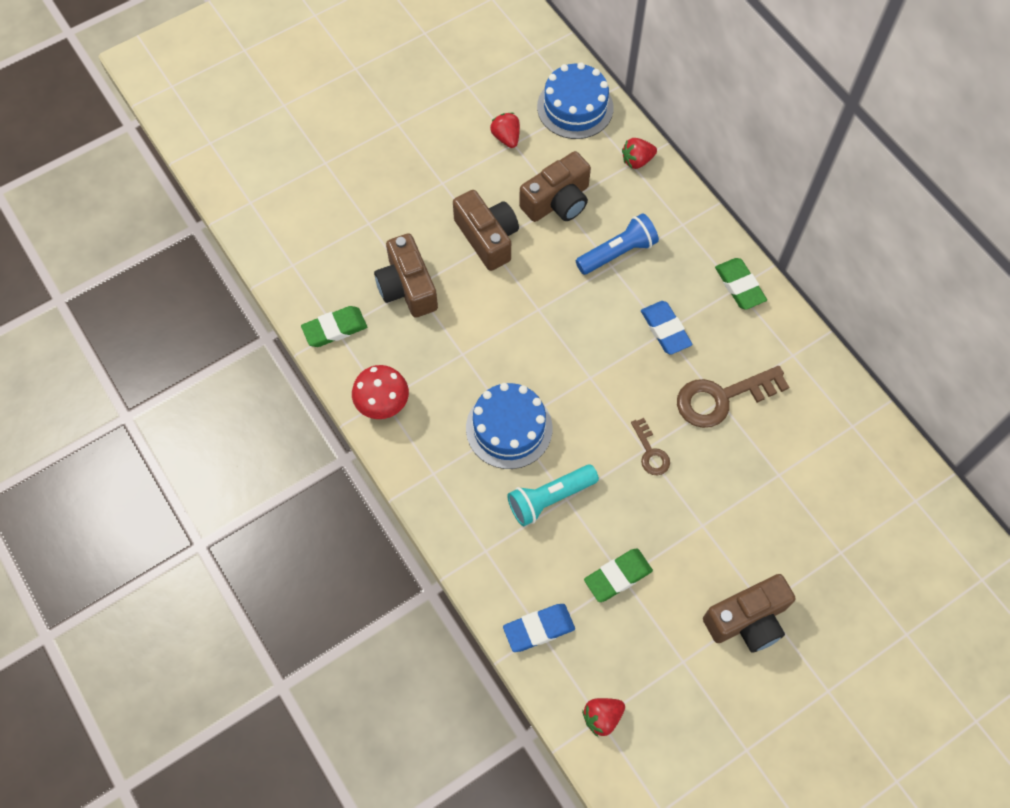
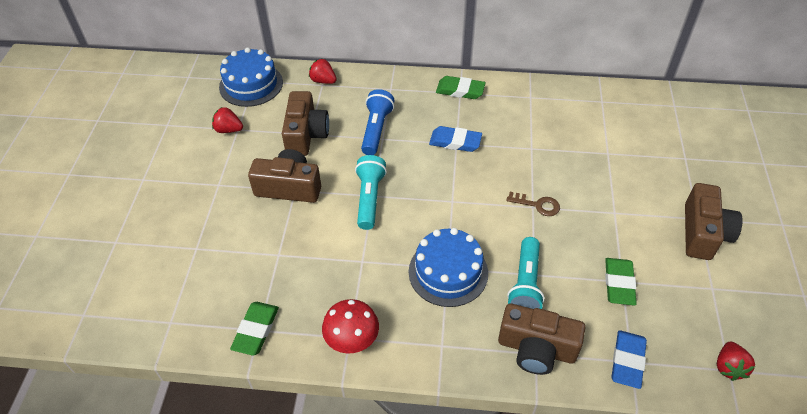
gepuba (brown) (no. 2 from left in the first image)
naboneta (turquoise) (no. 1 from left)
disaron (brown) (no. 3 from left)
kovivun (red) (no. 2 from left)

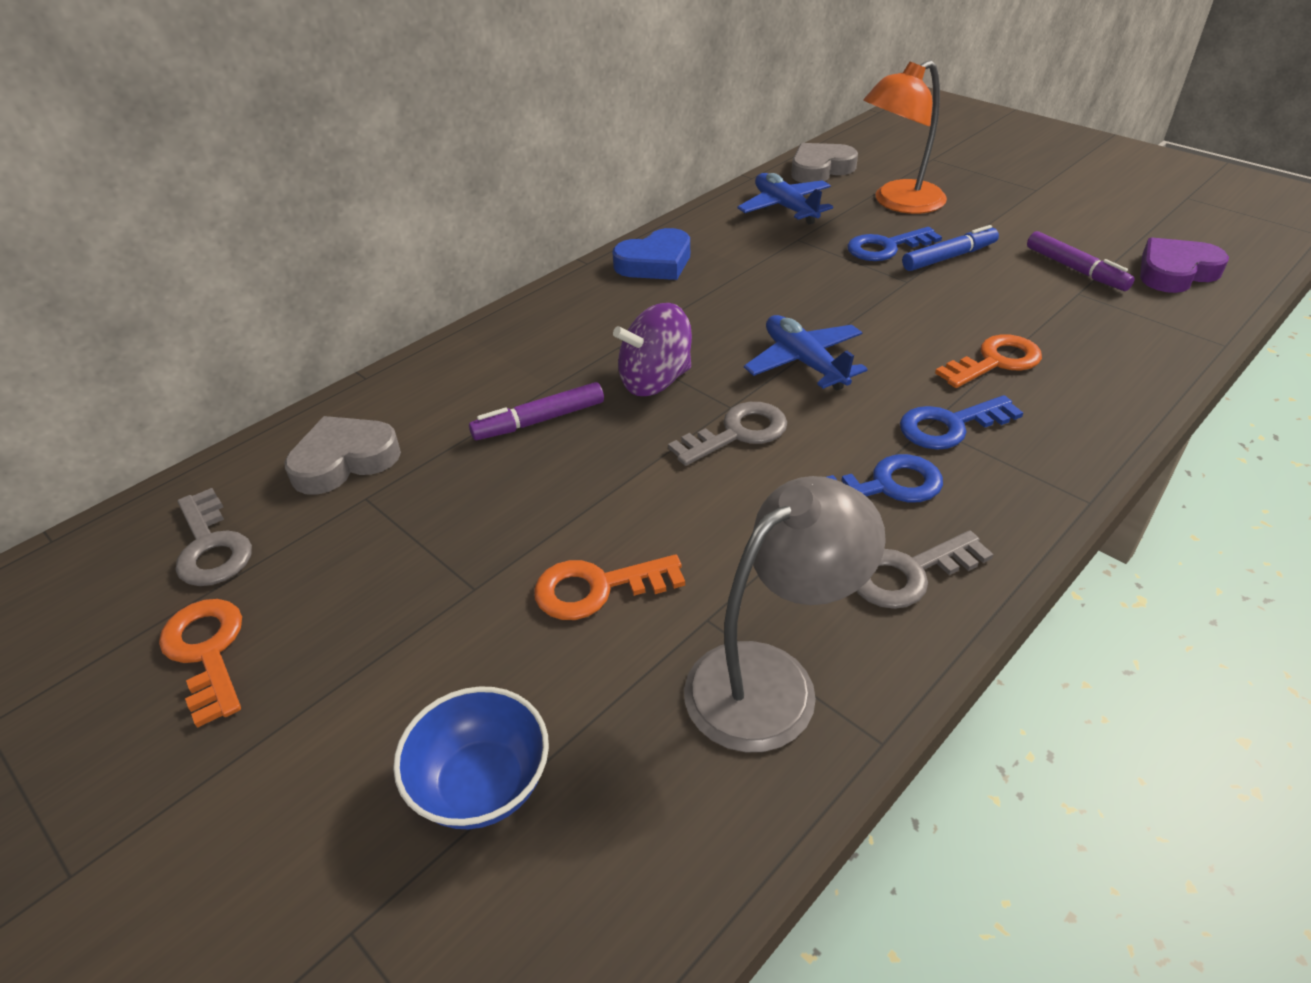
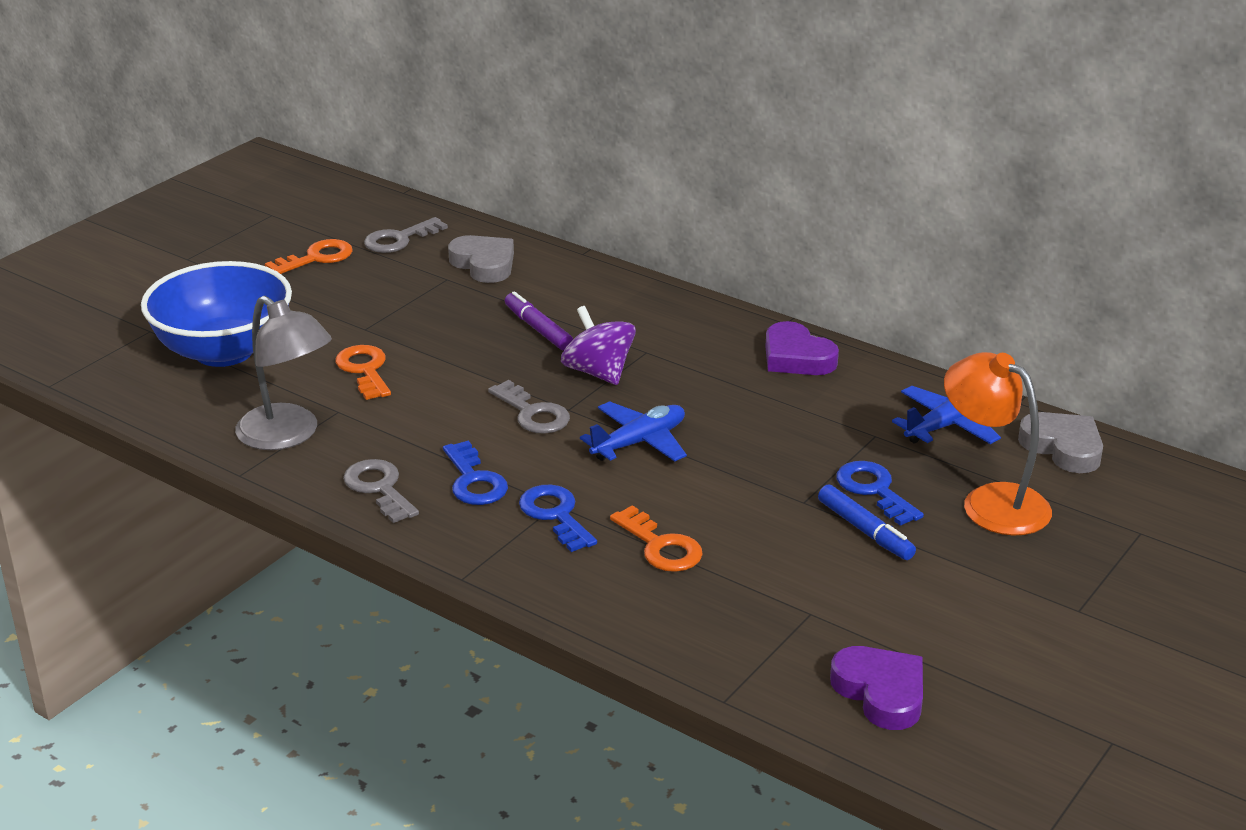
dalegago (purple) (no. 2 from left in the first image)
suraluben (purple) (no. 1 from left)
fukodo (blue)

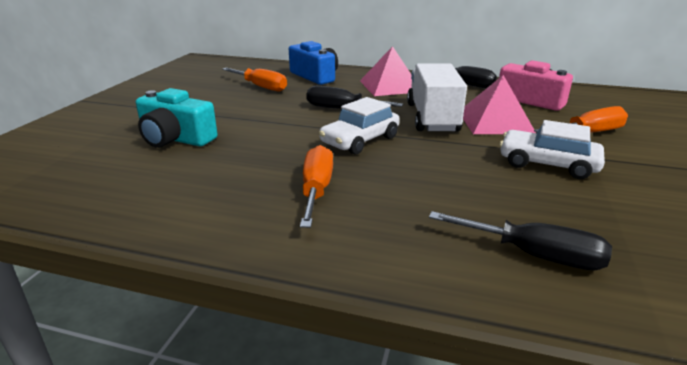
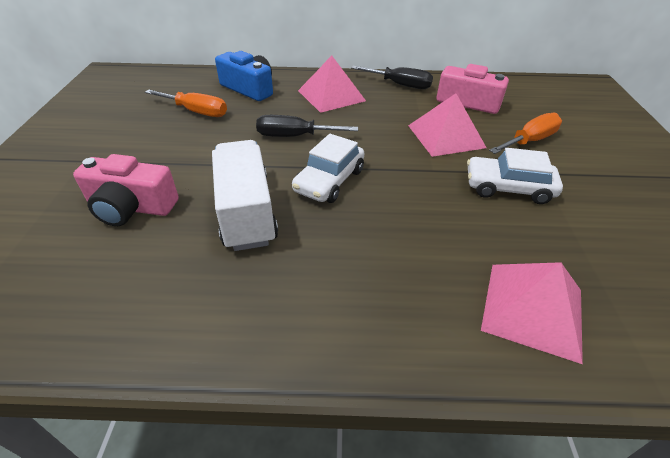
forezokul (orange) (no. 2 from left in the first image)
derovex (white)
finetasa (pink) (no. 3 from left)
disaron (pink) (no. 1 from left)

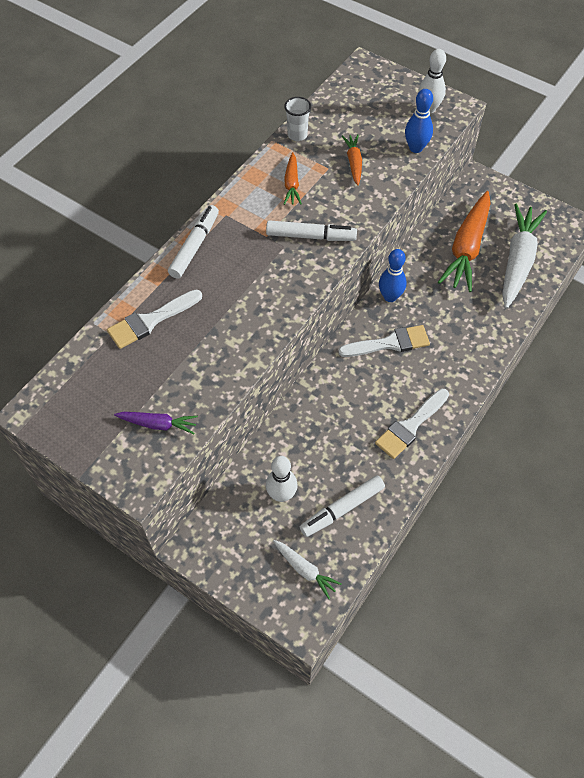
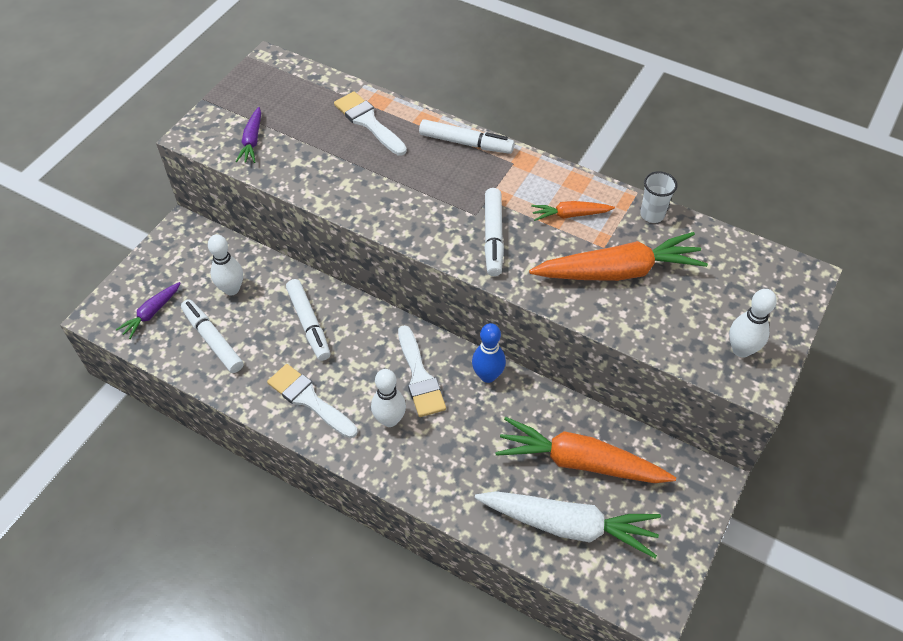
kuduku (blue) (no. 2 from left in the first image)
dalegago (white) (no. 2 from left)
kuduku (white) (no. 2 from left)
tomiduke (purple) (no. 1 from left)
tomiduke (orange) (no. 3 from left)

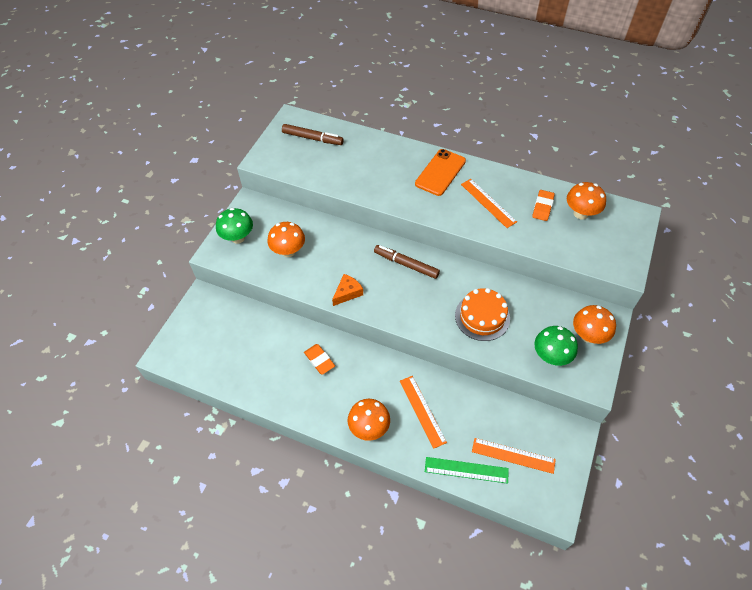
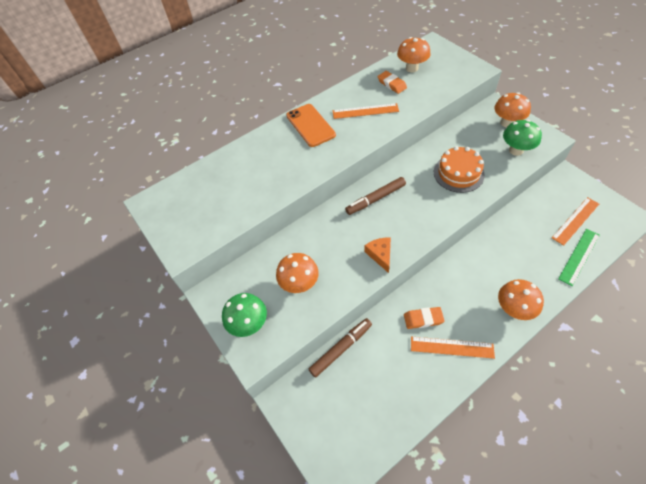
dalegago (brown) (no. 1 from left)
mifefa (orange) (no. 2 from left)

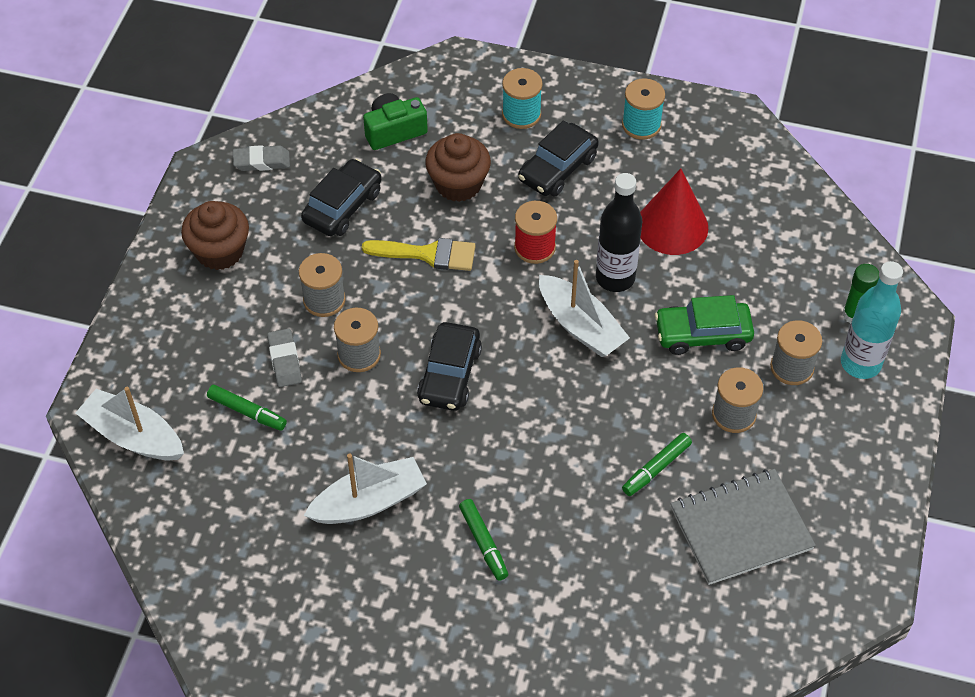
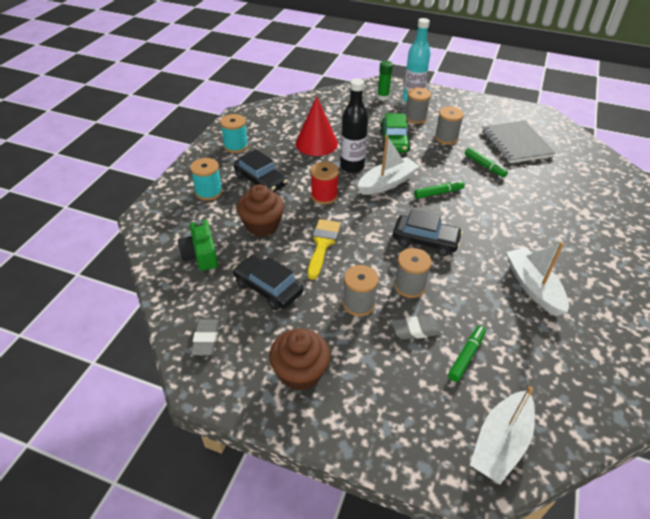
dalegago (green) (no. 1 from left)

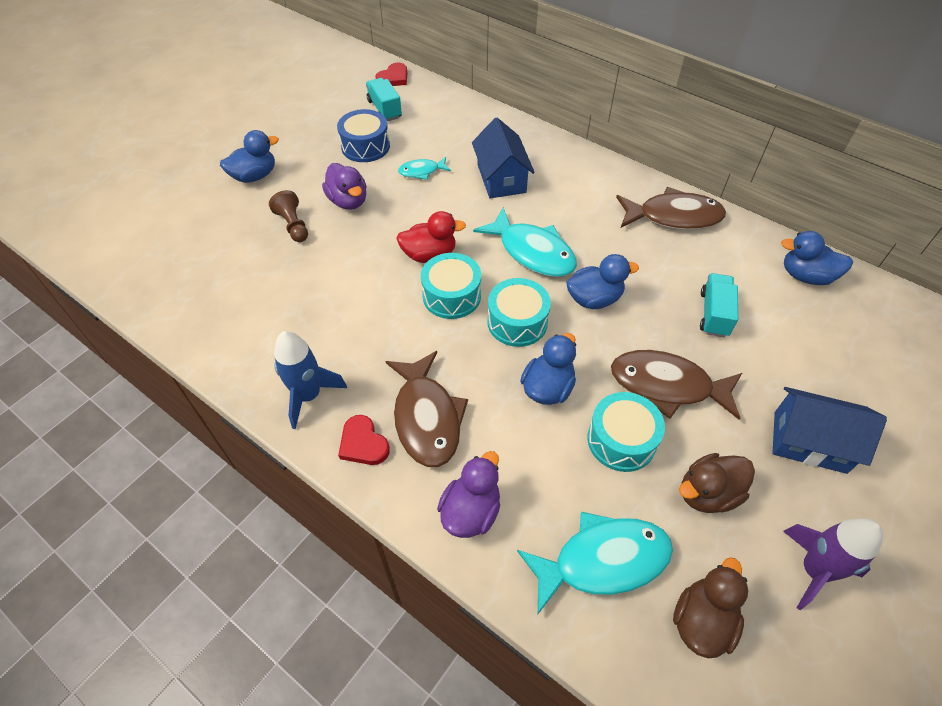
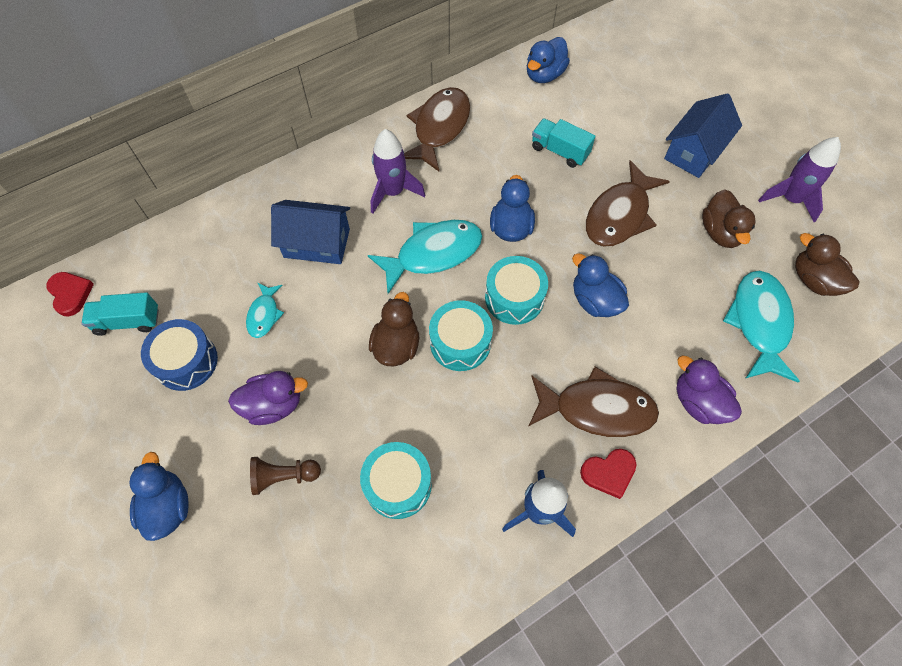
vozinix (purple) (no. 1 from left)
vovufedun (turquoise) (no. 1 from left)
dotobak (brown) (no. 1 from left)

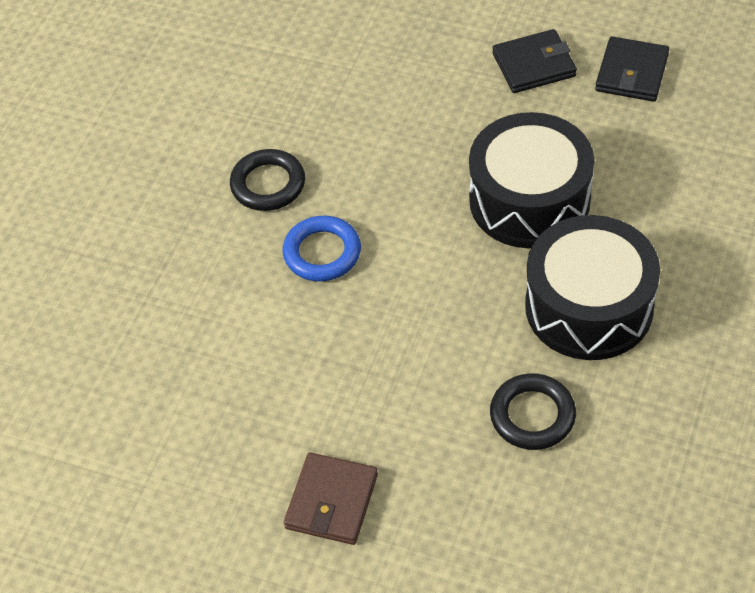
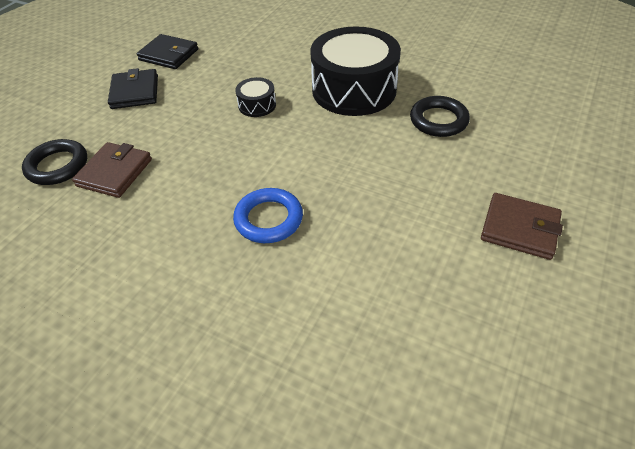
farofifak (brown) (no. 1 from left)
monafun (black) (no. 1 from left)
vovufedun (black) (no. 1 from left)

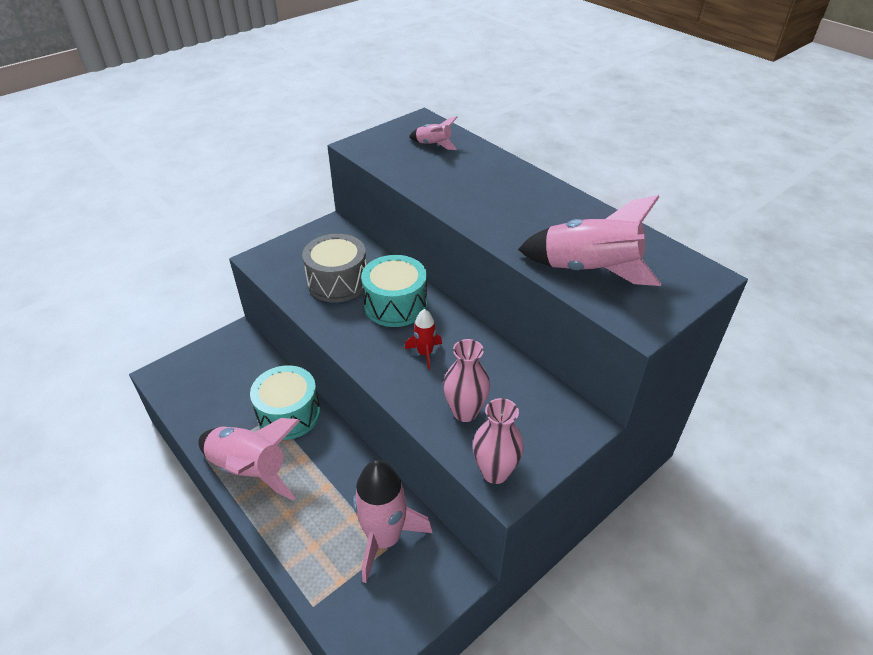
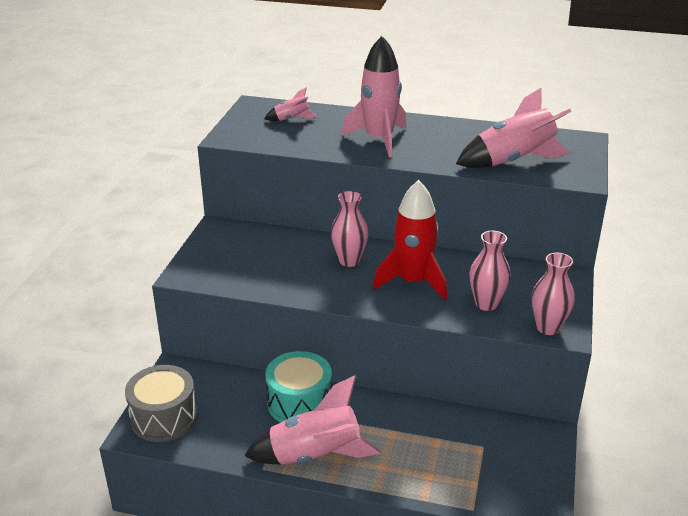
vovufedun (grey)
vozinix (pink) (no. 3 from left)
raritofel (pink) (no. 1 from left)
vozinix (red)

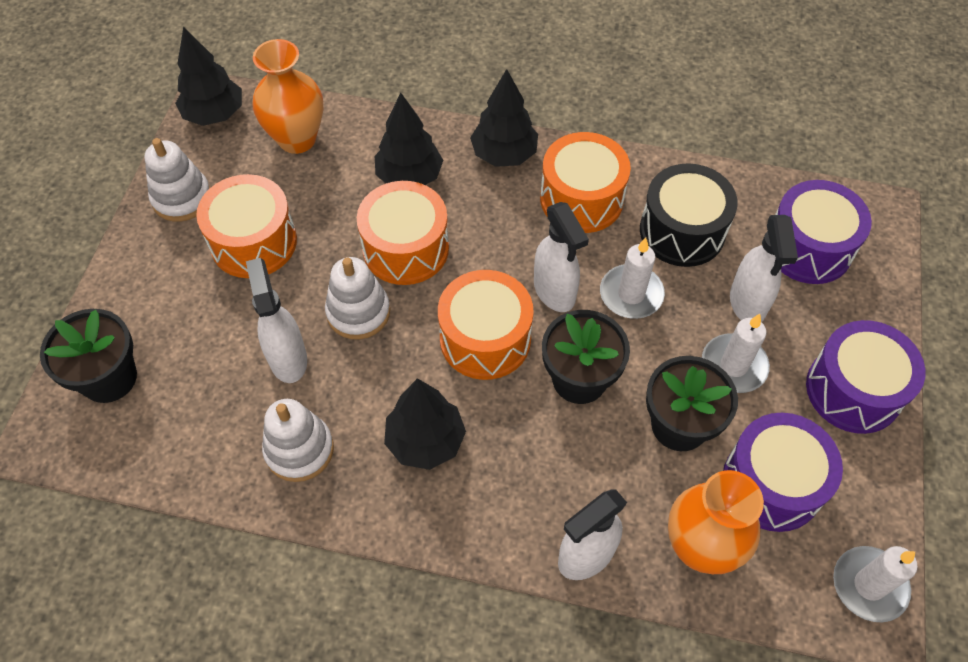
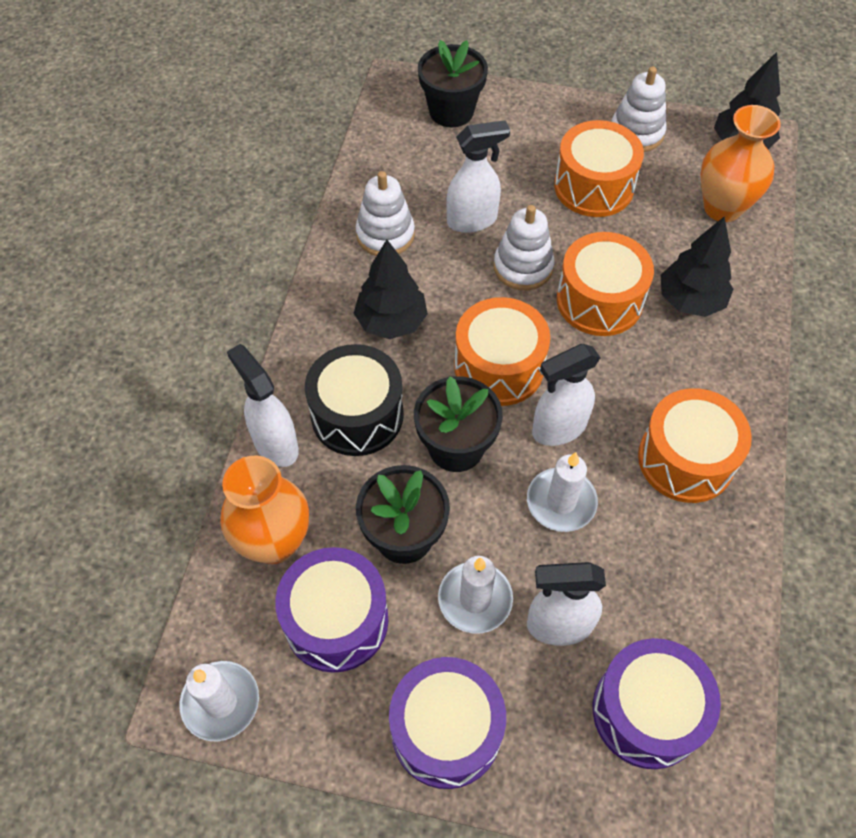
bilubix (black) (no. 4 from left in the first image)
vovufedun (black)

